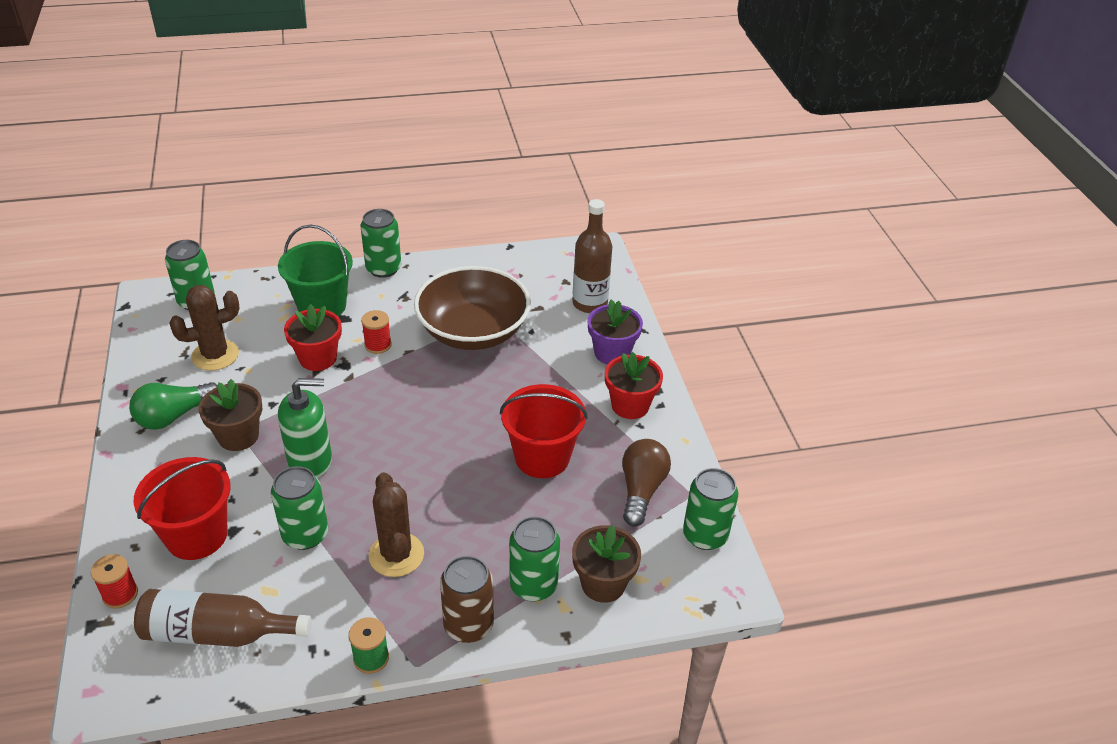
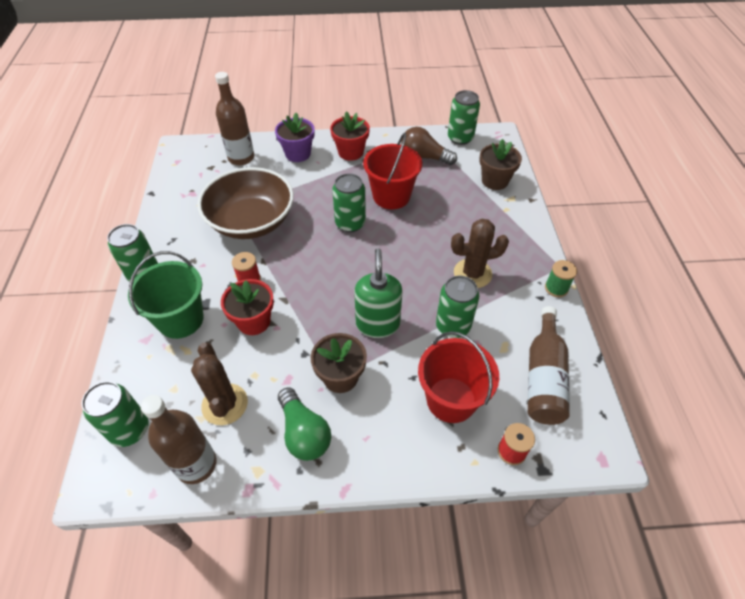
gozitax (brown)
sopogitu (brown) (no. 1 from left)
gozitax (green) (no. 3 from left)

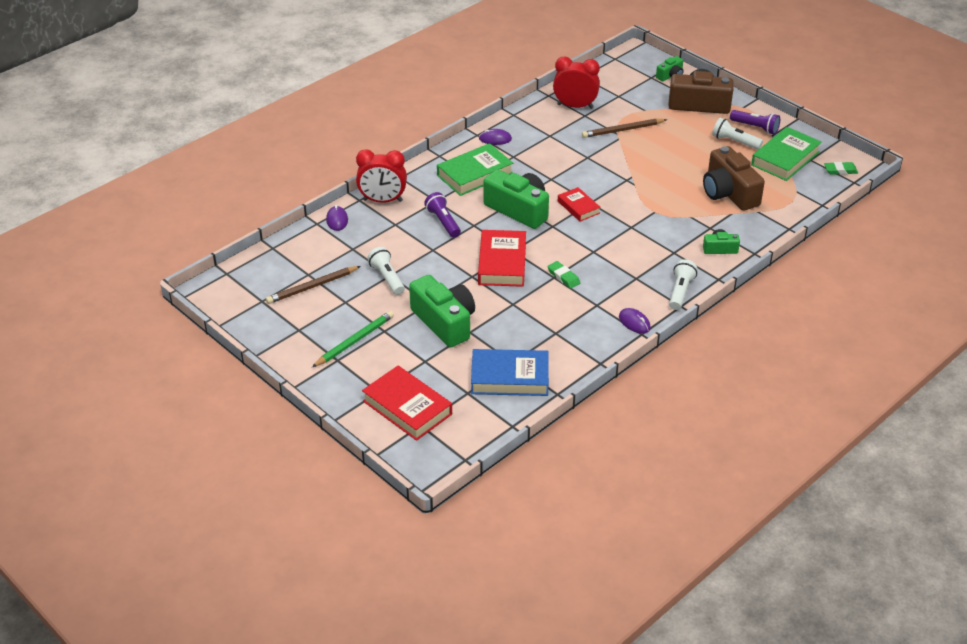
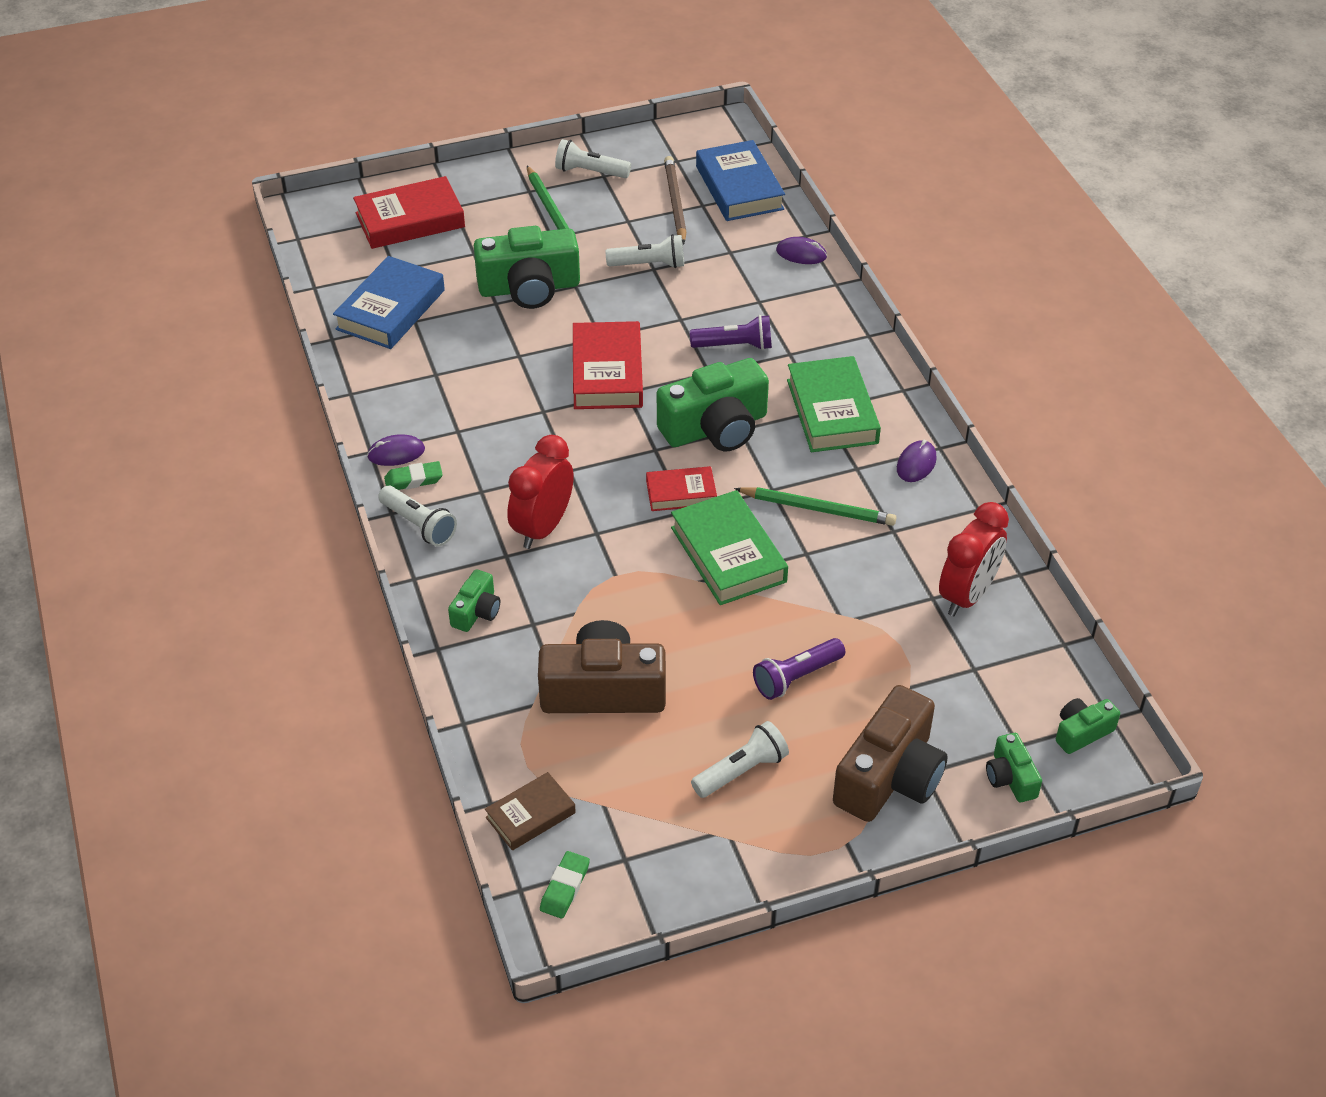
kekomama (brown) (no. 2 from left in the first image)
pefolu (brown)
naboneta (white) (no. 2 from left)
pefolu (blue) (no. 2 from left)
kekomama (green) (no. 2 from left)
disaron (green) (no. 5 from left)
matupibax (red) (no. 1 from left)
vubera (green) (no. 1 from left)
naboneta (purple) (no. 2 from left)
pefolu (green) (no. 1 from left)
pefolu (red) (no. 2 from left)

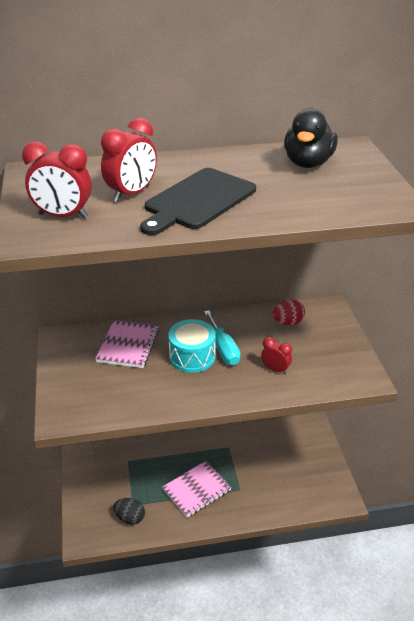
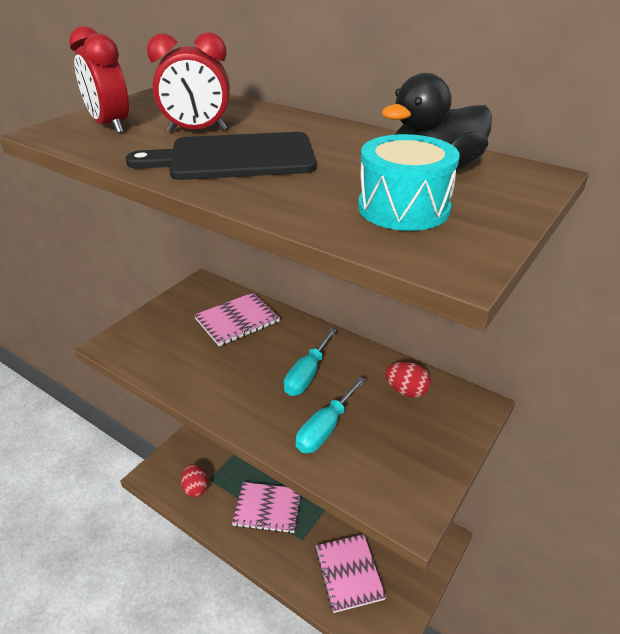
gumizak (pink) (no. 3 from left)
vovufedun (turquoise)
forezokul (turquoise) (no. 2 from left)
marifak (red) (no. 1 from left)

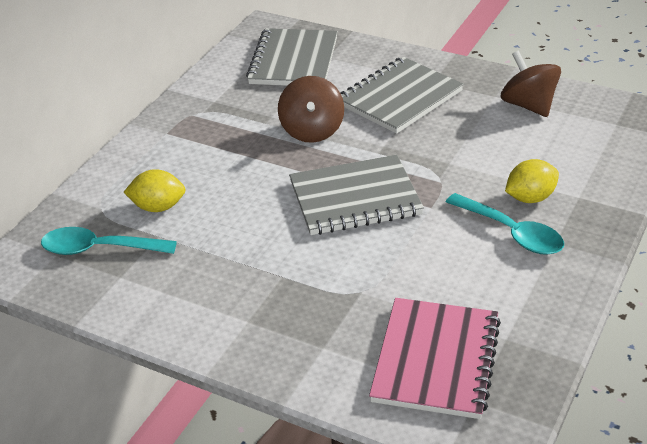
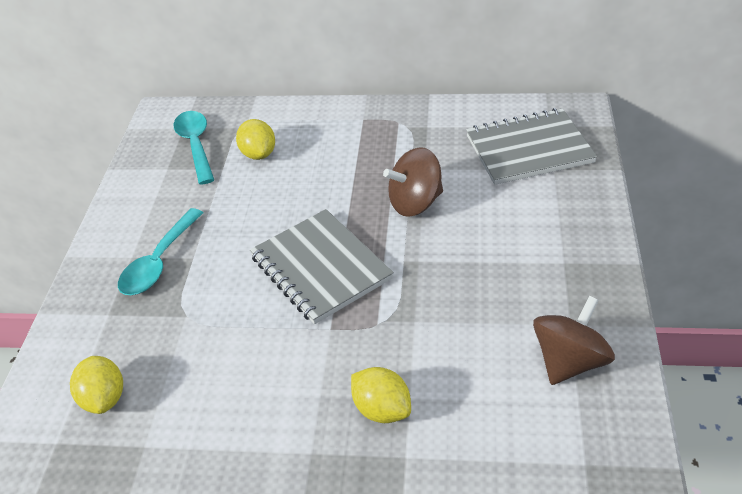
gumizak (grey) (no. 3 from left in the first image)
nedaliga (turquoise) (no. 1 from left)
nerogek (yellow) (no. 1 from left)

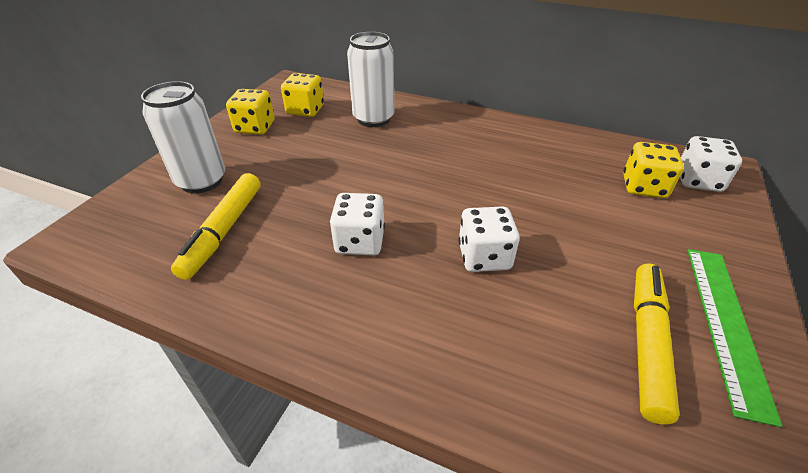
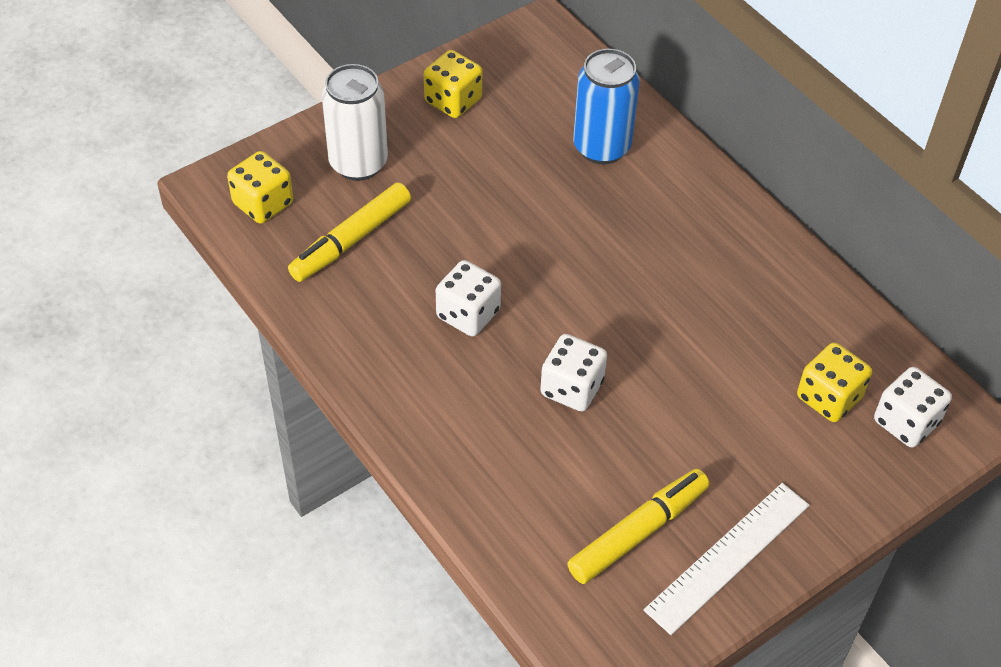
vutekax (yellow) (no. 1 from left)
gozitax (blue)
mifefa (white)

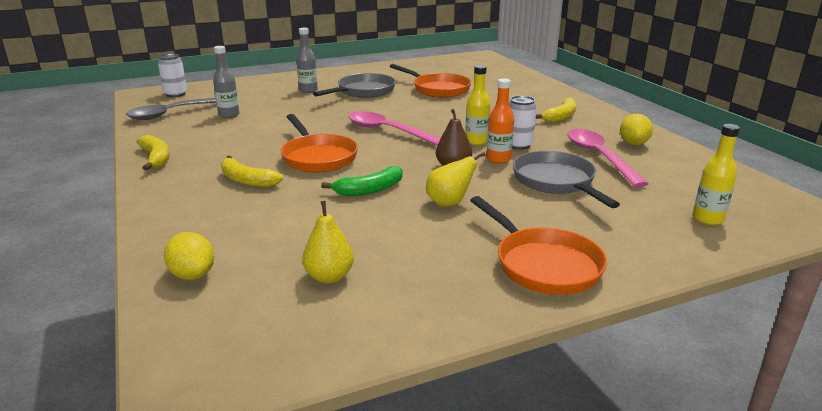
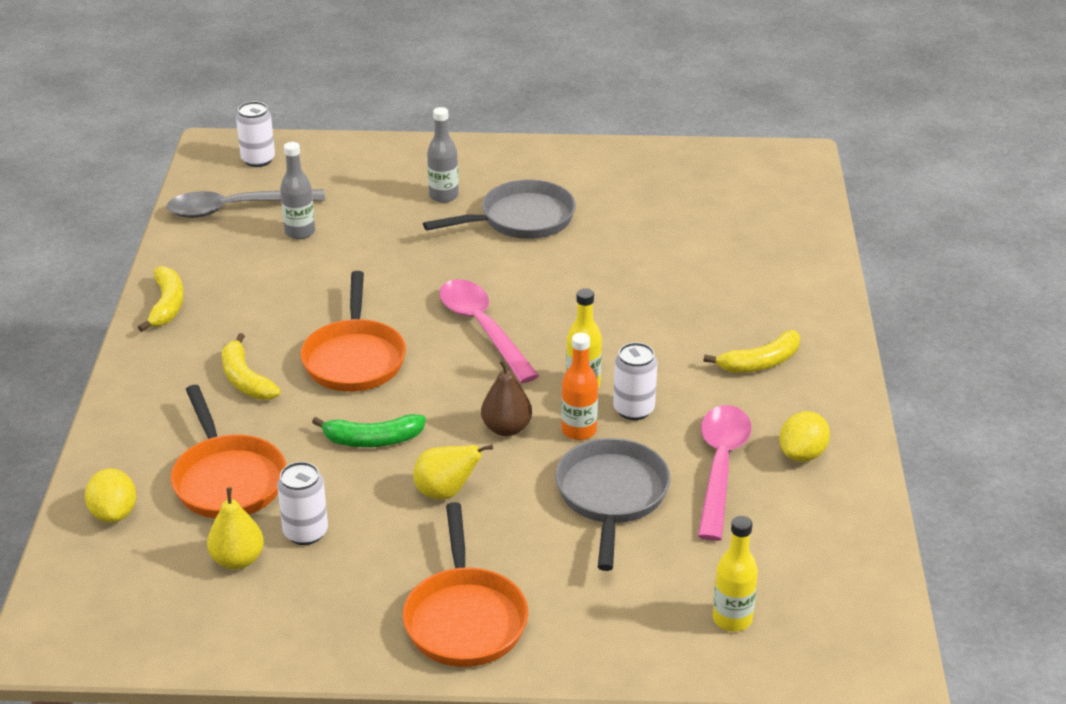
gozitax (white) (no. 2 from left)
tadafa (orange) (no. 1 from left)

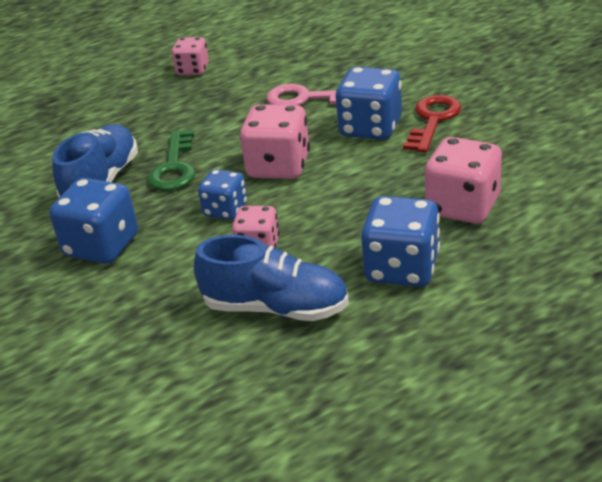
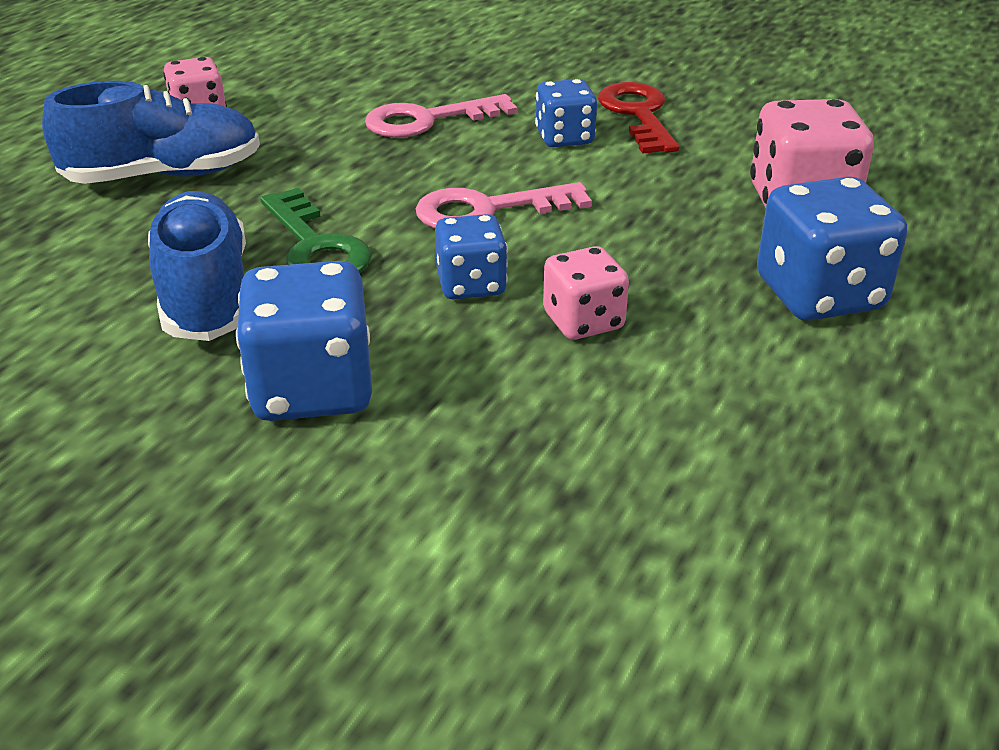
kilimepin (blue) (no. 1 from left)
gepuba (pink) (no. 2 from left)
vutekax (blue) (no. 3 from left)

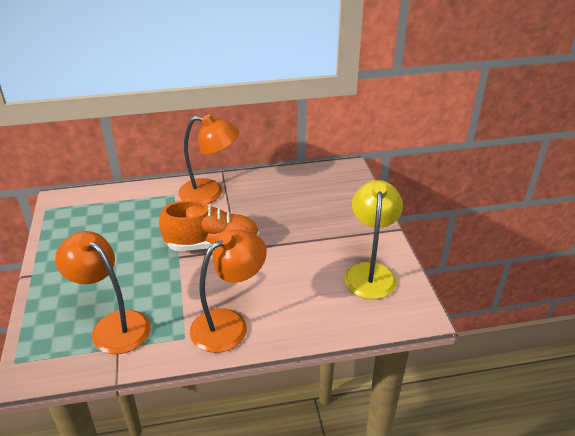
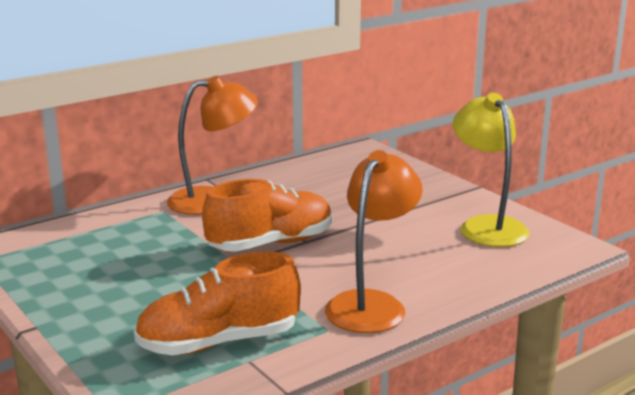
kilimepin (orange) (no. 1 from left)

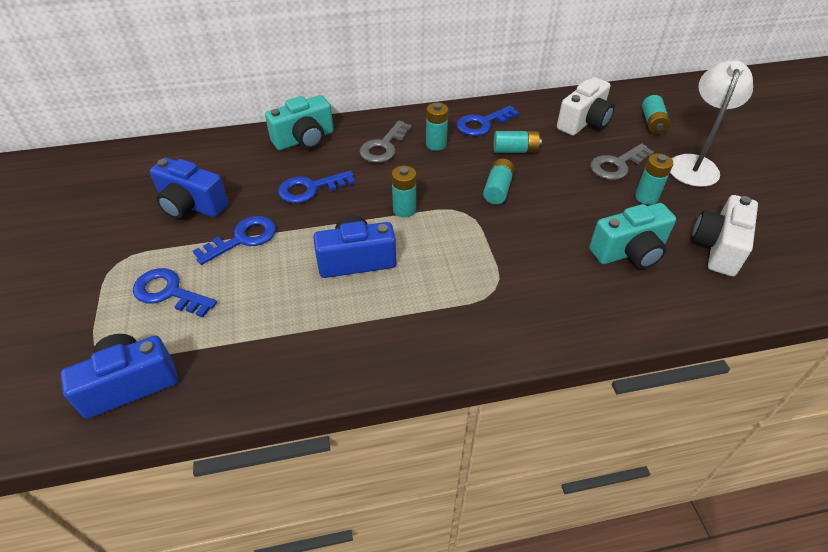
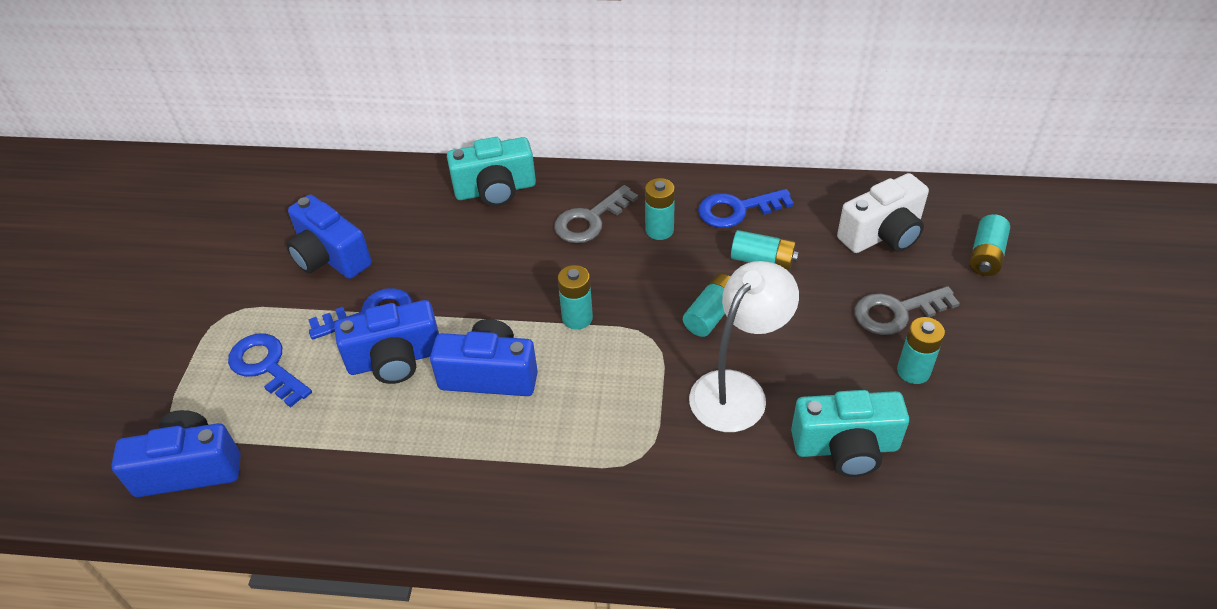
gepuba (blue) (no. 3 from left in the first image)
disaron (white) (no. 2 from left in the first image)
disaron (blue) (no. 3 from left)
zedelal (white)

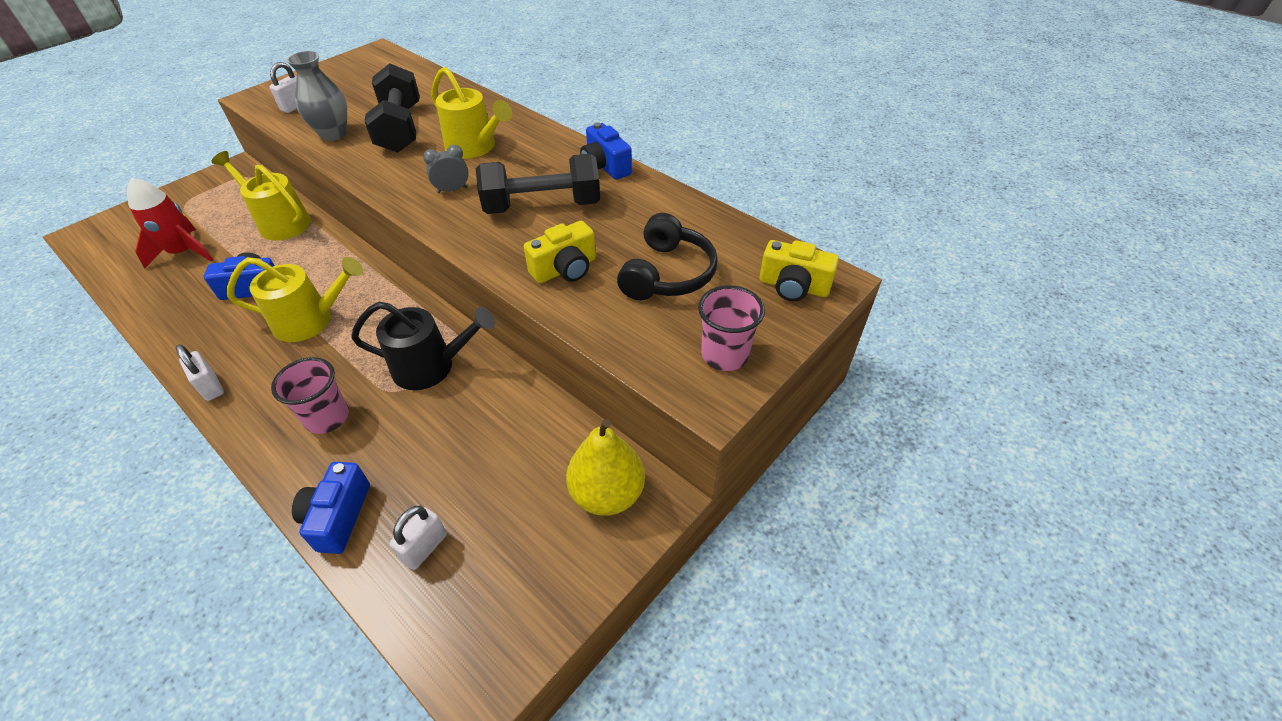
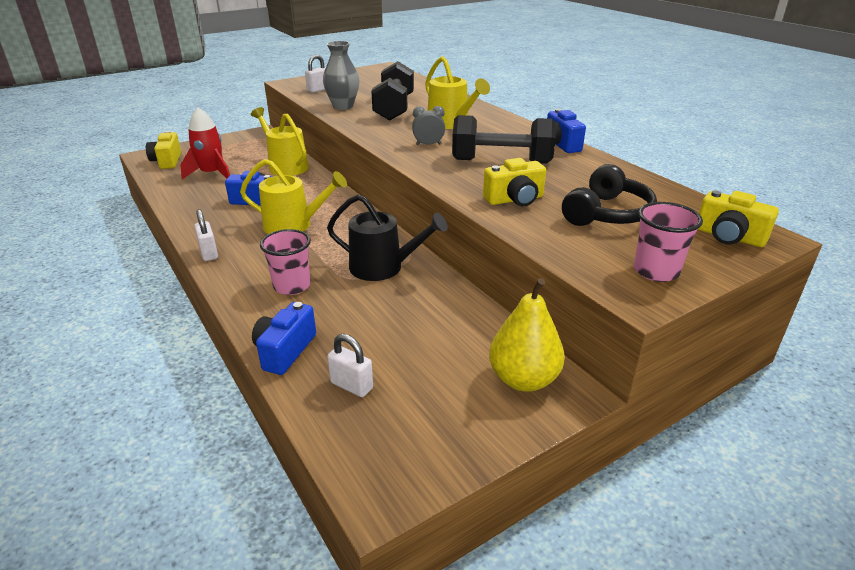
disaron (yellow) (no. 1 from left)
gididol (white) (no. 3 from left)

